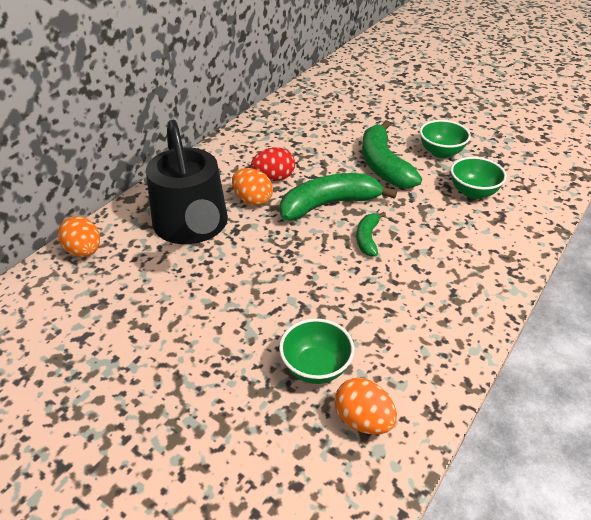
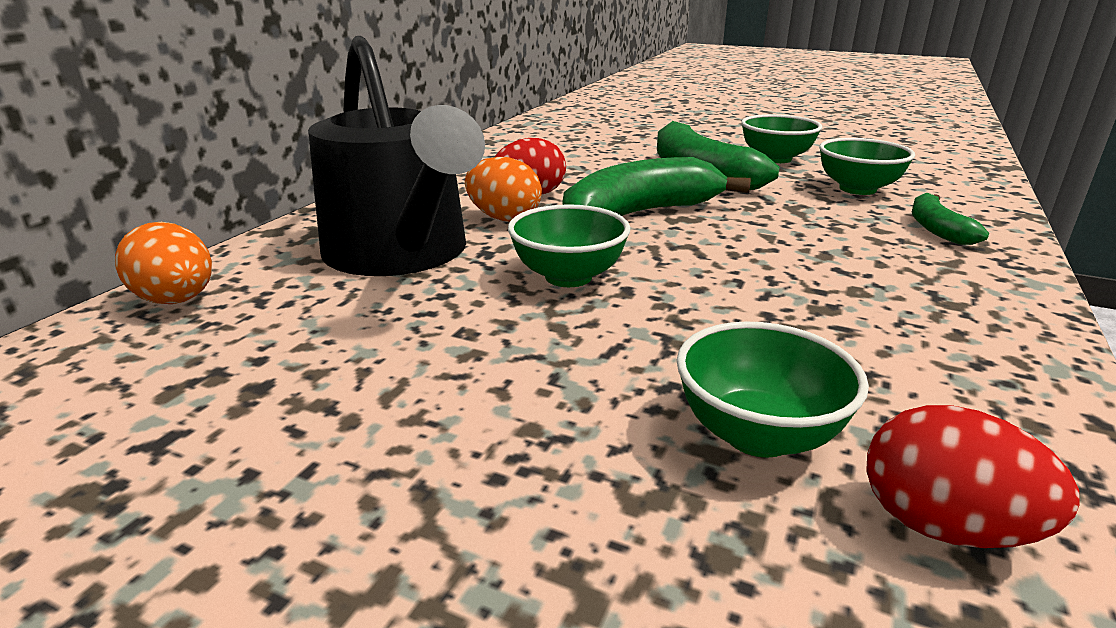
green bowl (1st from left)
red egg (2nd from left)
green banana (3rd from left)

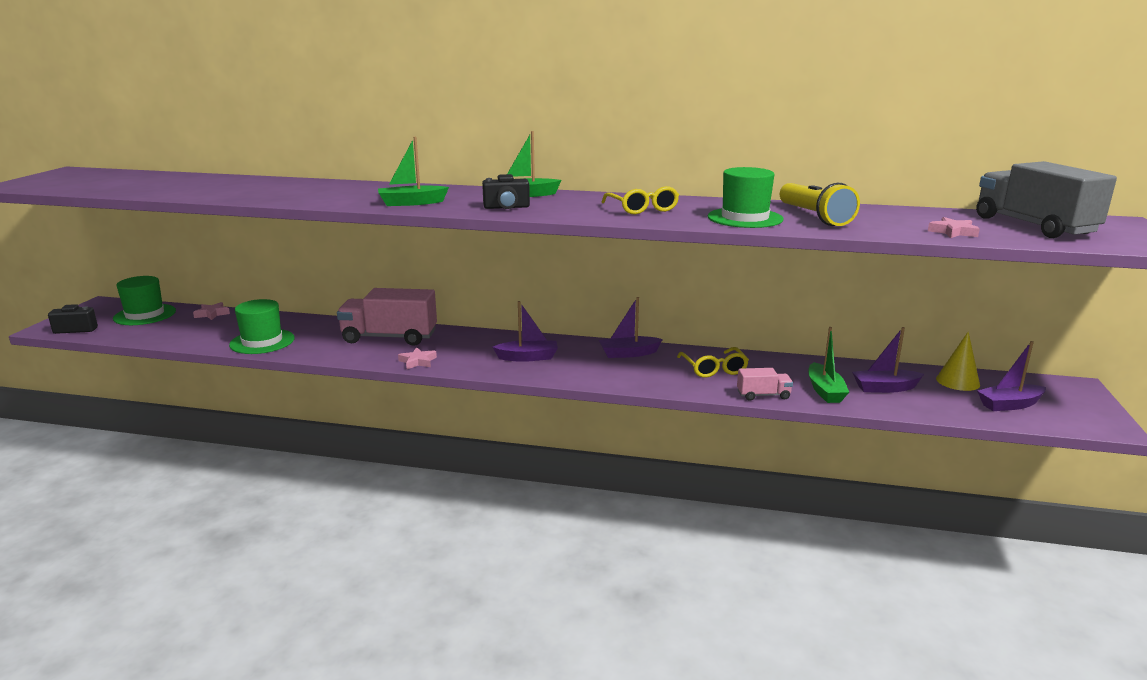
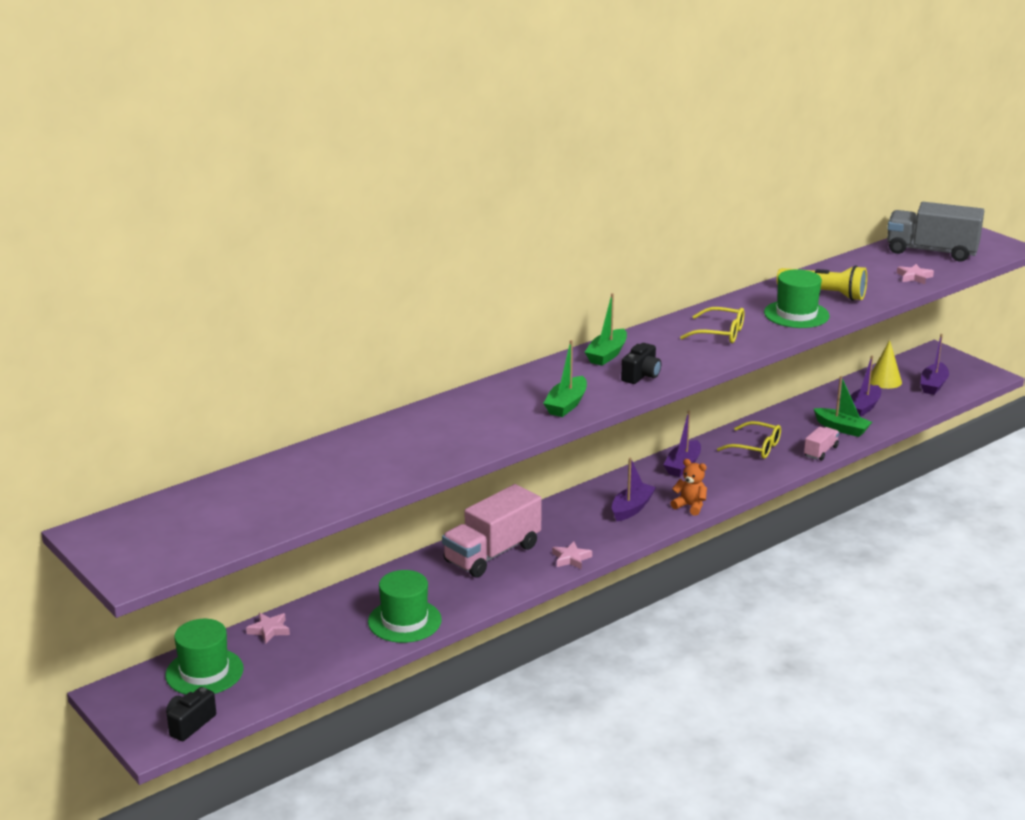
orange teddy bear

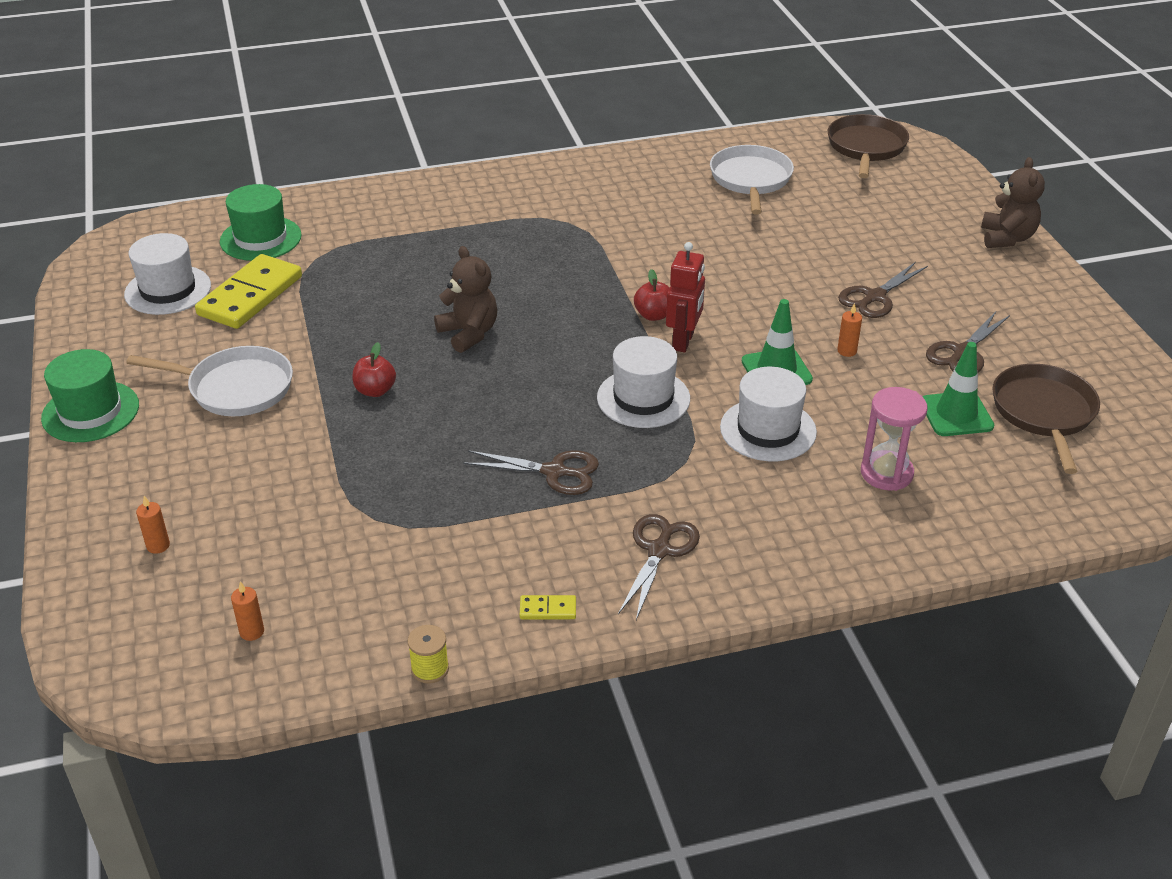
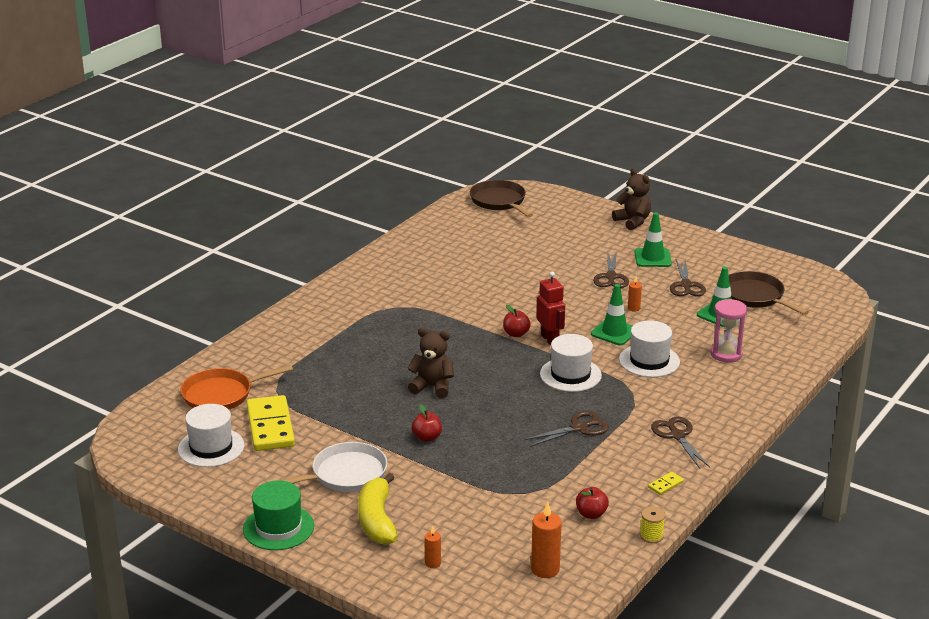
orange pan
yellow banana
orange candle (2nd from left)
red apple (3rd from left)
green traffic cone (2nd from left)
white pan (2nd from left in the first image)

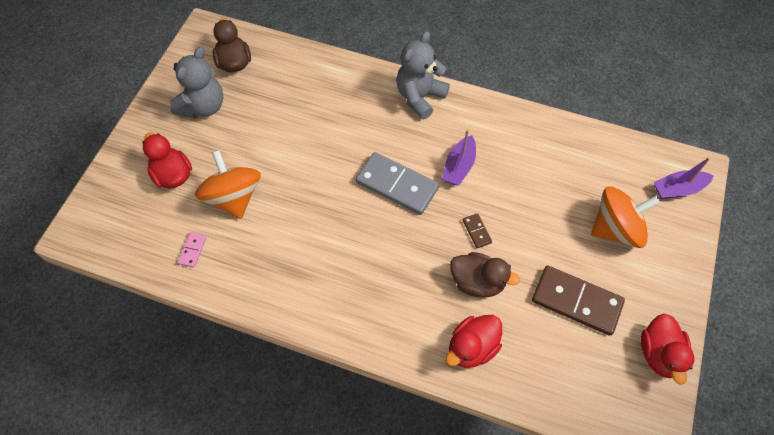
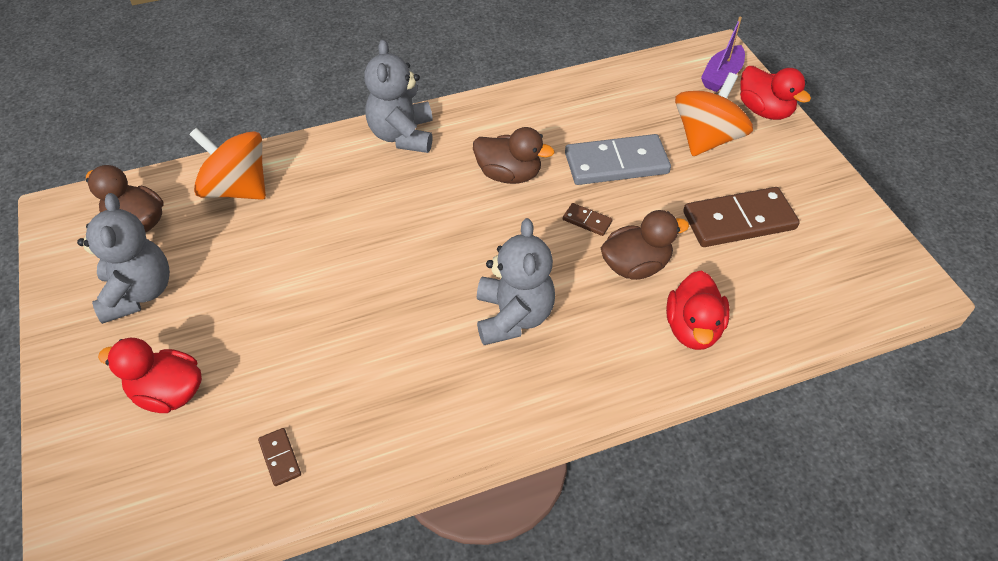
orange spinning top (1st from left)
brown domino (1st from left)
brown duck (2nd from left)
grey teddy bear (3rd from left)
grey domino
red duck (3rd from left)

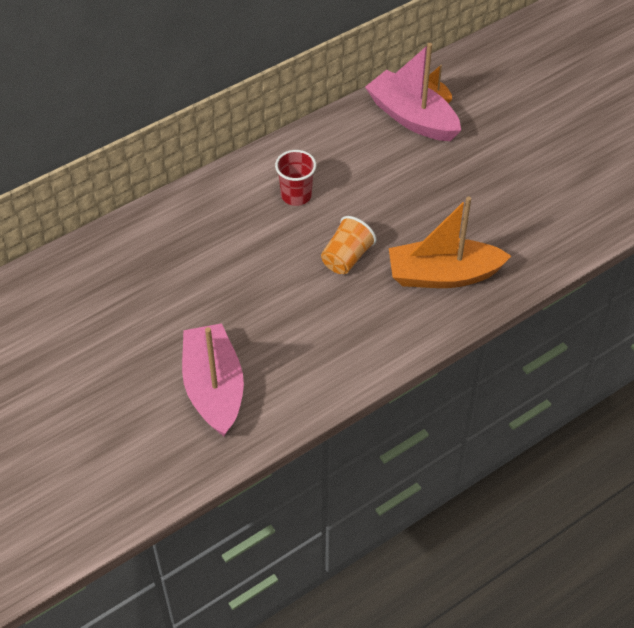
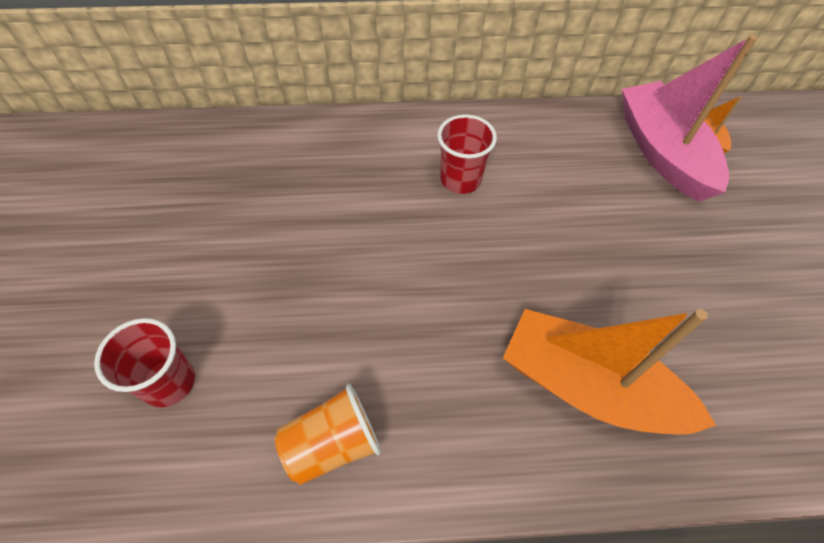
red cup (1st from left)
orange cup

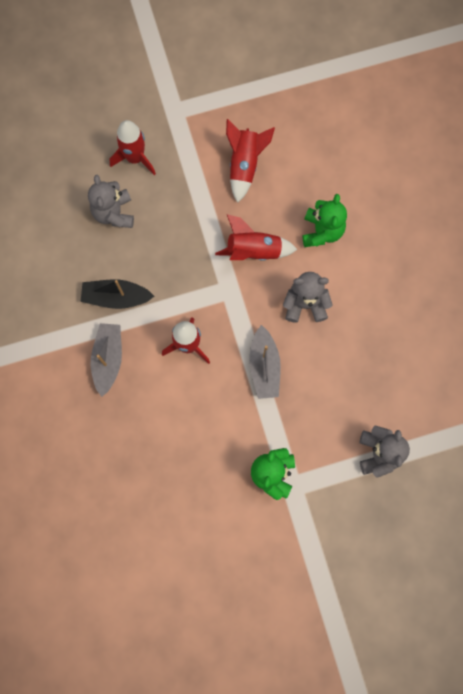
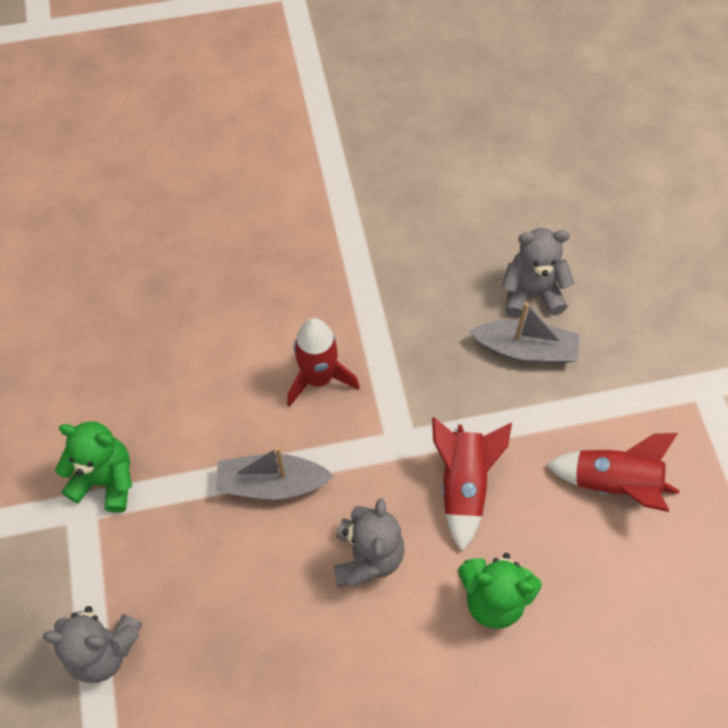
grey boat (2nd from left)
black boat
red rocket (1st from left in the first image)

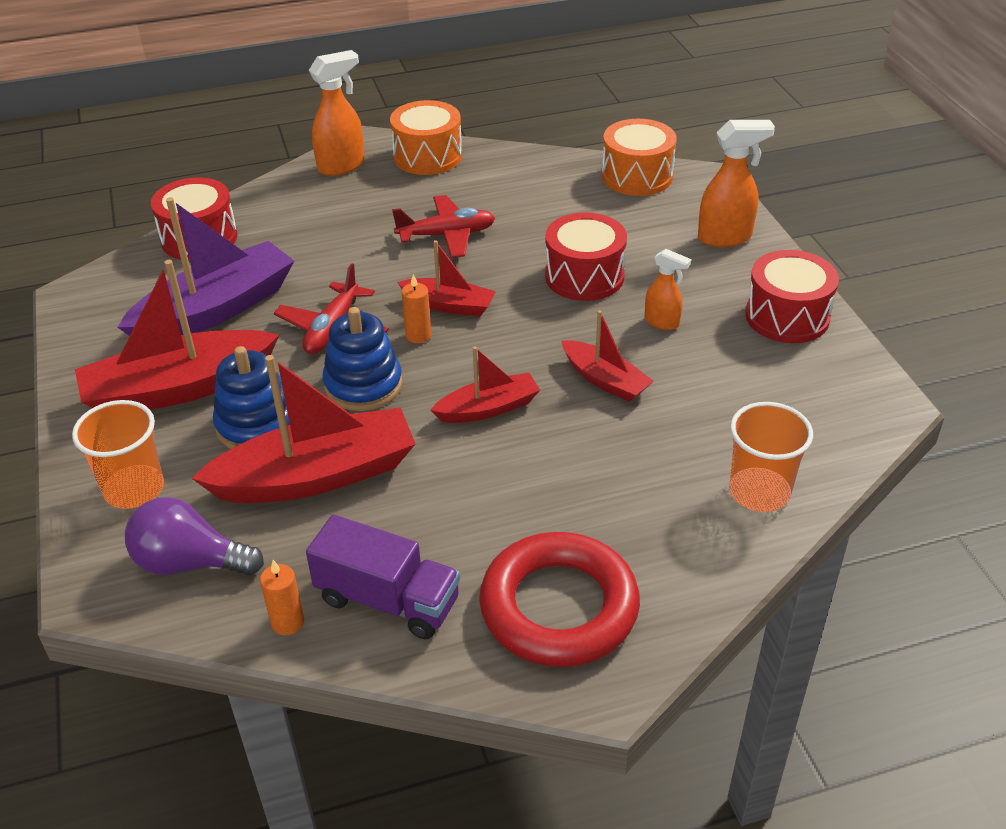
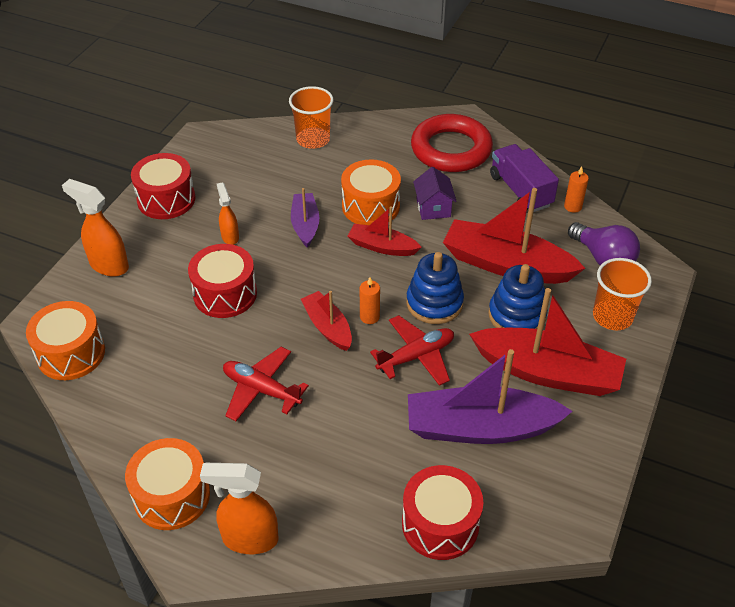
purple boat (1st from left)
orange drum (3rd from left)
purple house

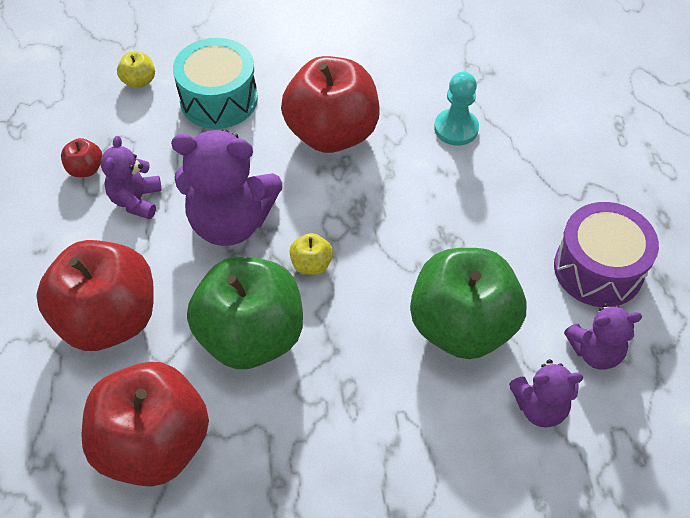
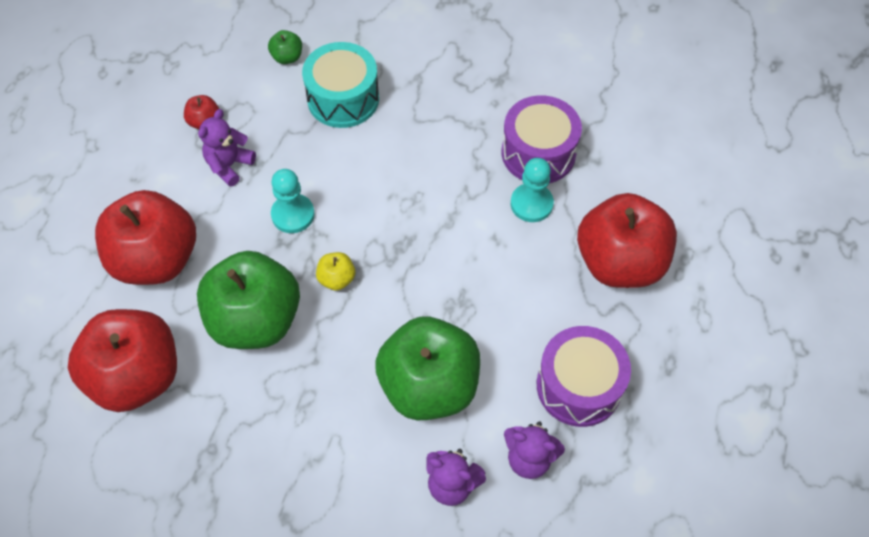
green apple (2nd from left)
turquoise pawn (1st from left)
purple drum (1st from left)
red apple (4th from left)

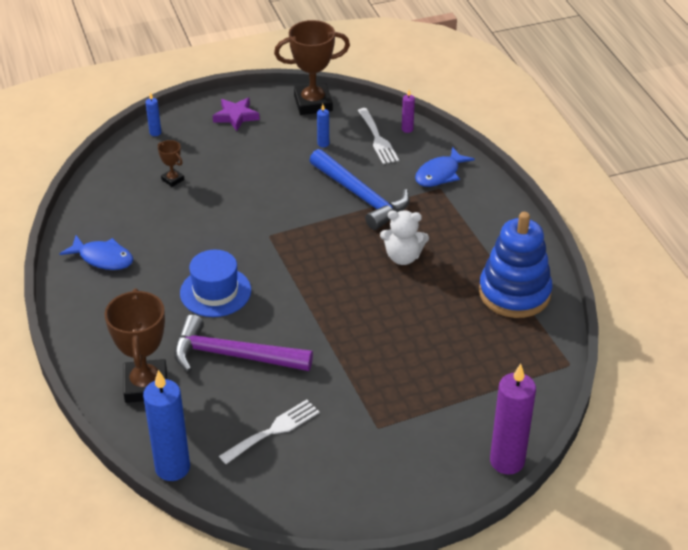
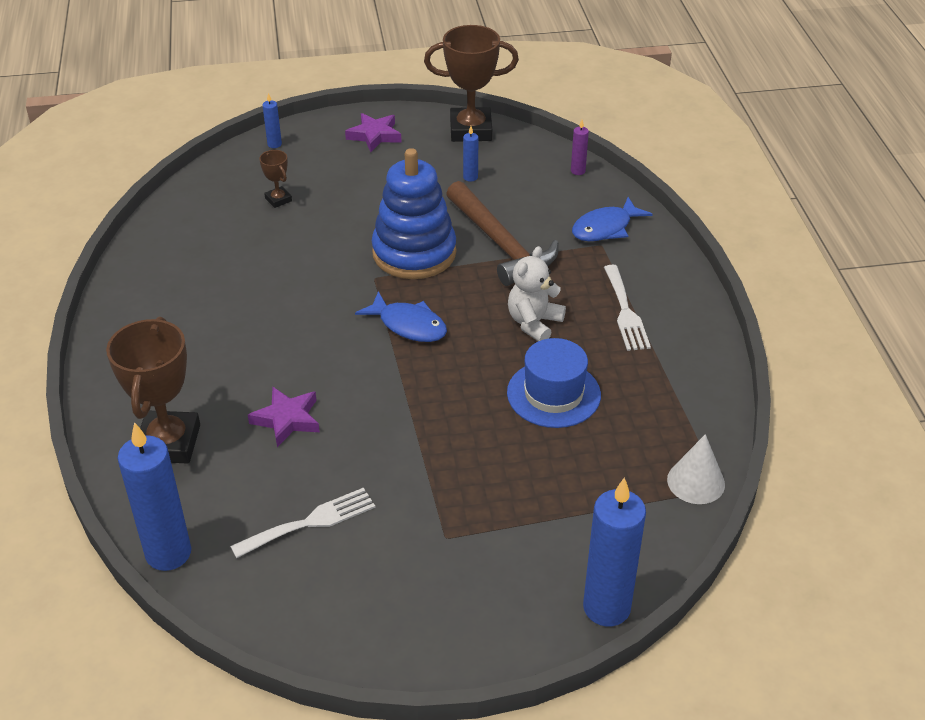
purple star (1st from left)
blue fish (1st from left)
blue stacking toy
brown hammer
blue hat
white teddy bear
blue candle (4th from left)
white fork (2nd from left)
white cone

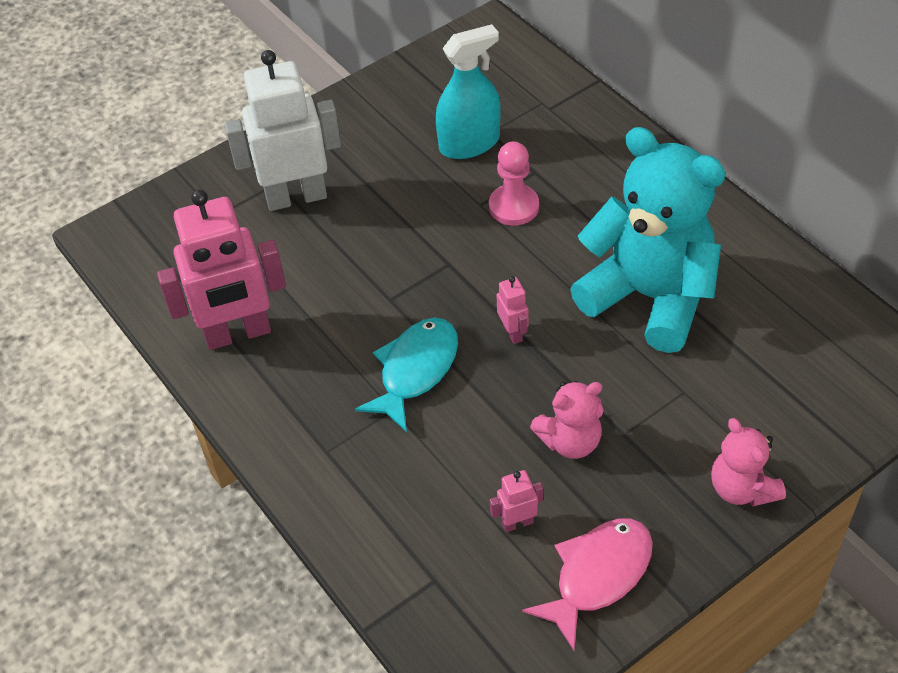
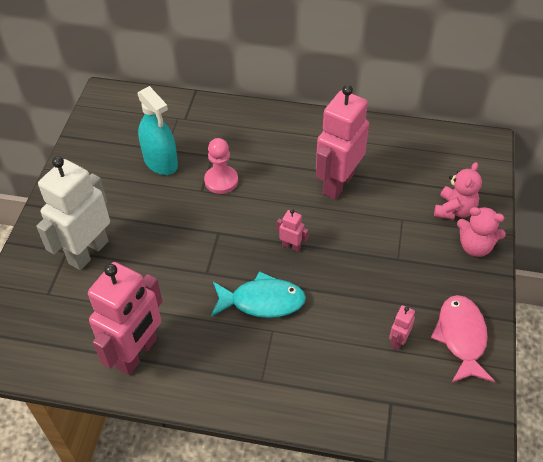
turquoise spray bottle
turquoise fish
pink robot (3rd from left)
pink teddy bear (1st from left)

